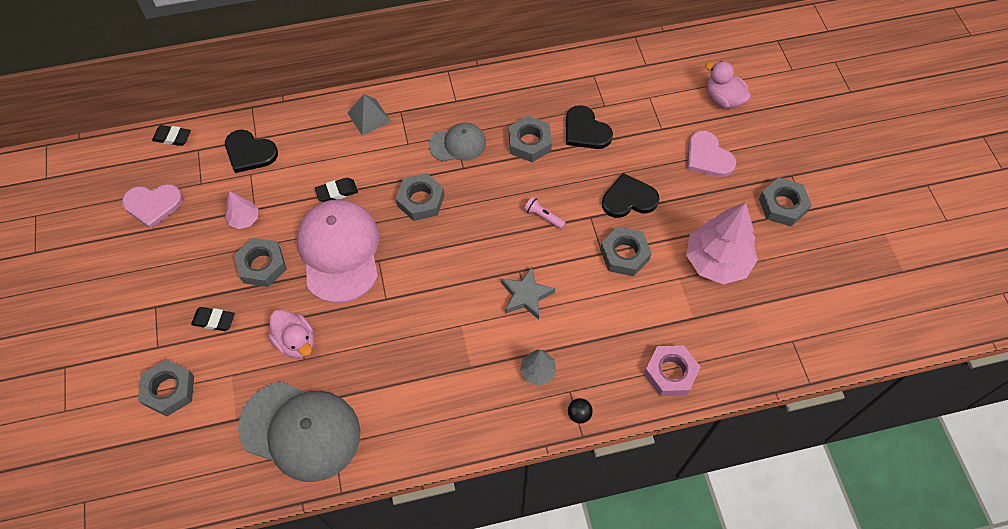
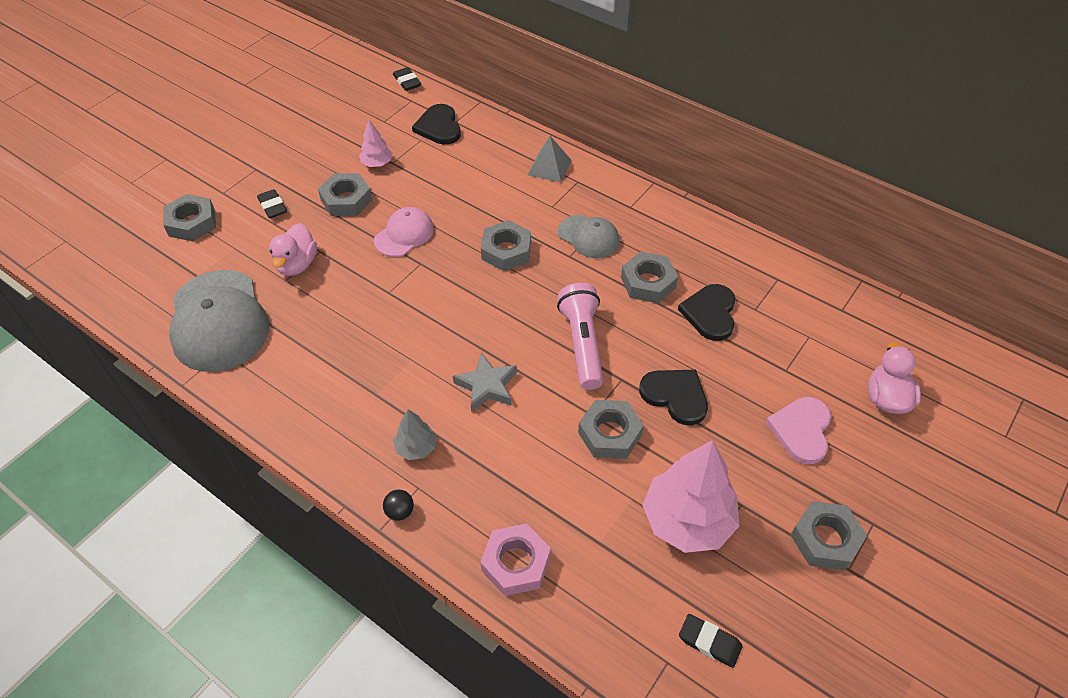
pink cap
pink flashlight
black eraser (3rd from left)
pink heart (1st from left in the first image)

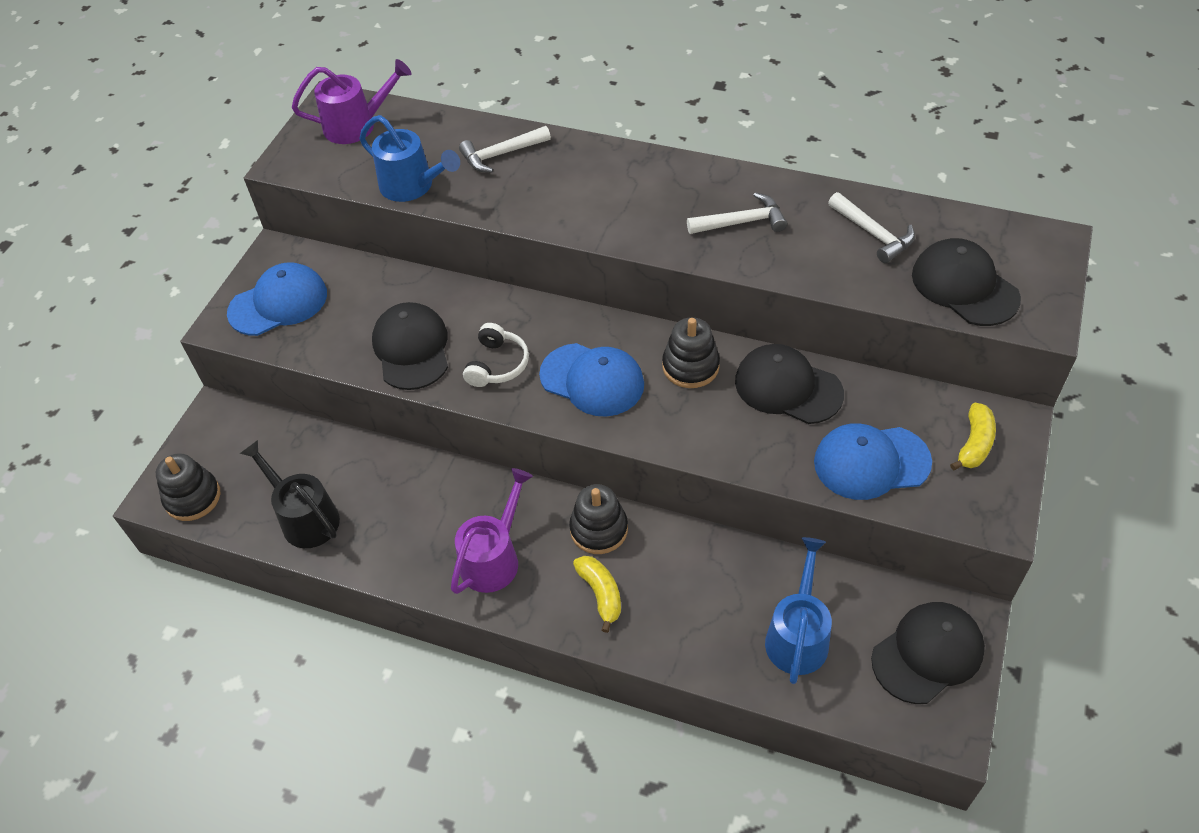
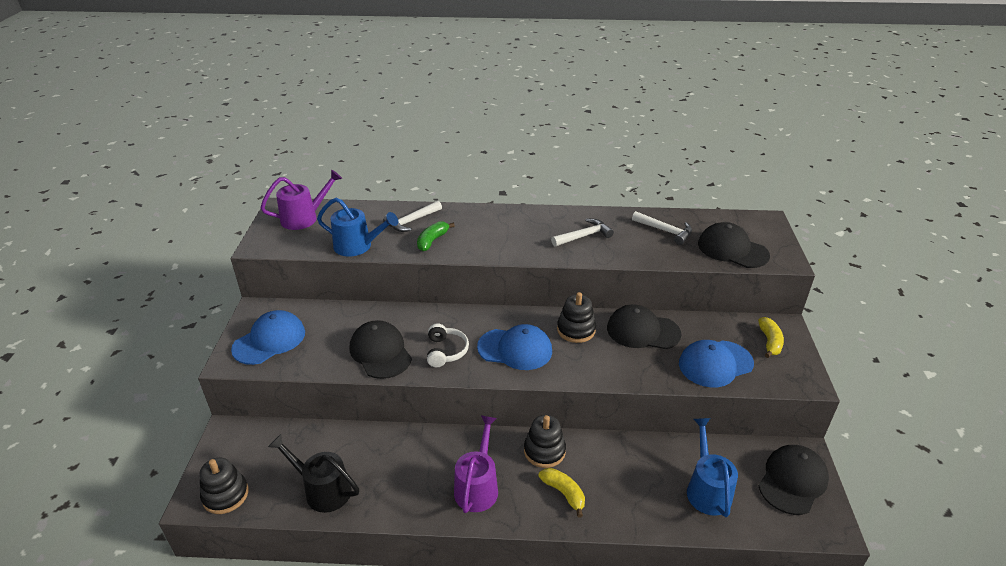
green banana

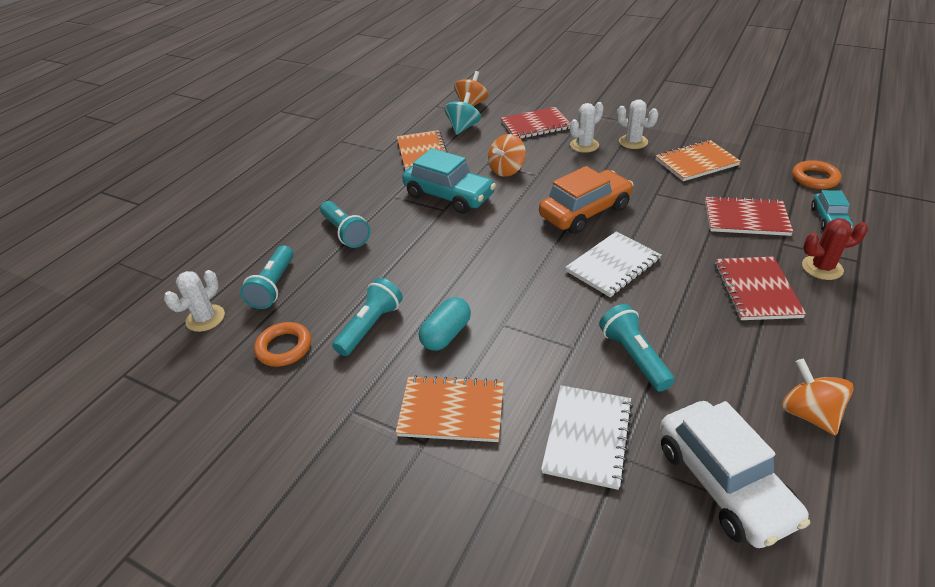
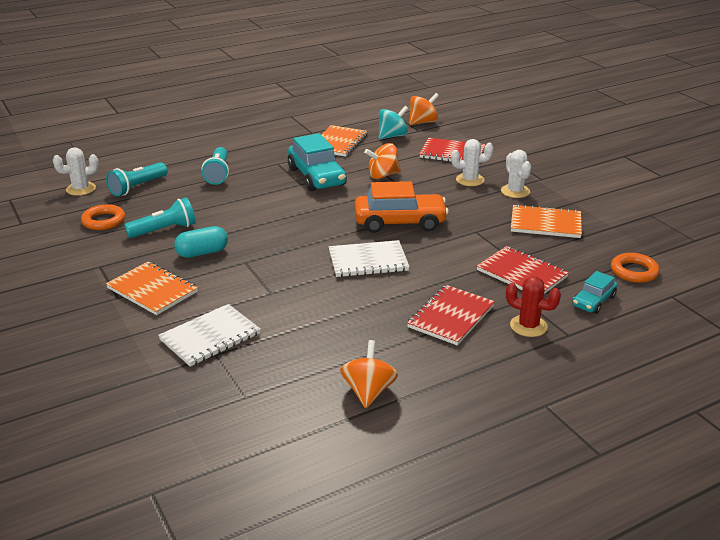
turquoise flashlight (4th from left in the first image)
white car

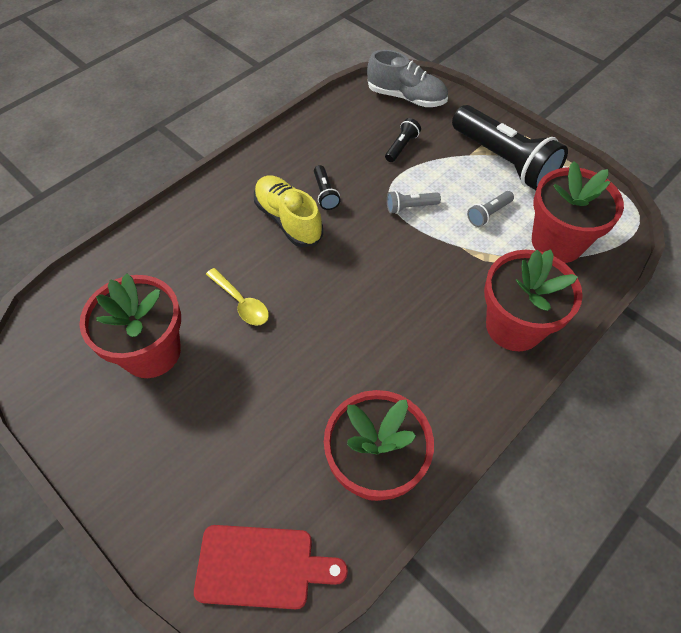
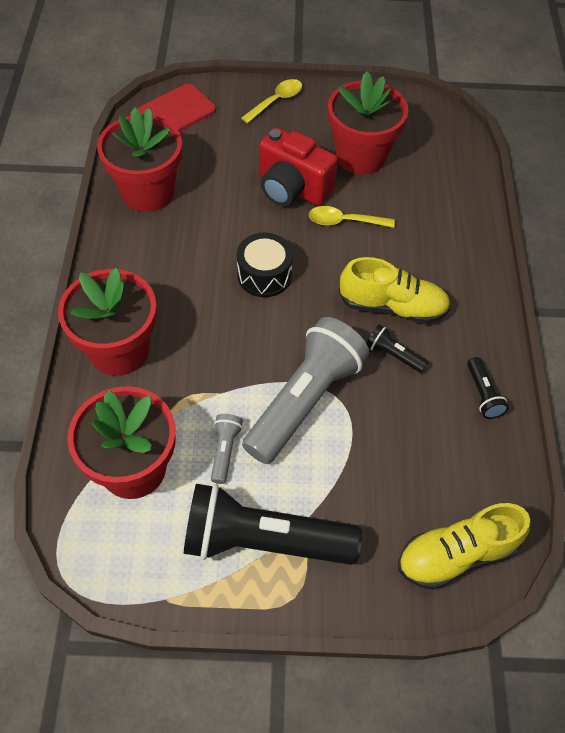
black drum
yellow spoon (1st from left)
grey flashlight (2nd from left)
red camera
yellow shoe (2nd from left)
black flashlight (3rd from left)

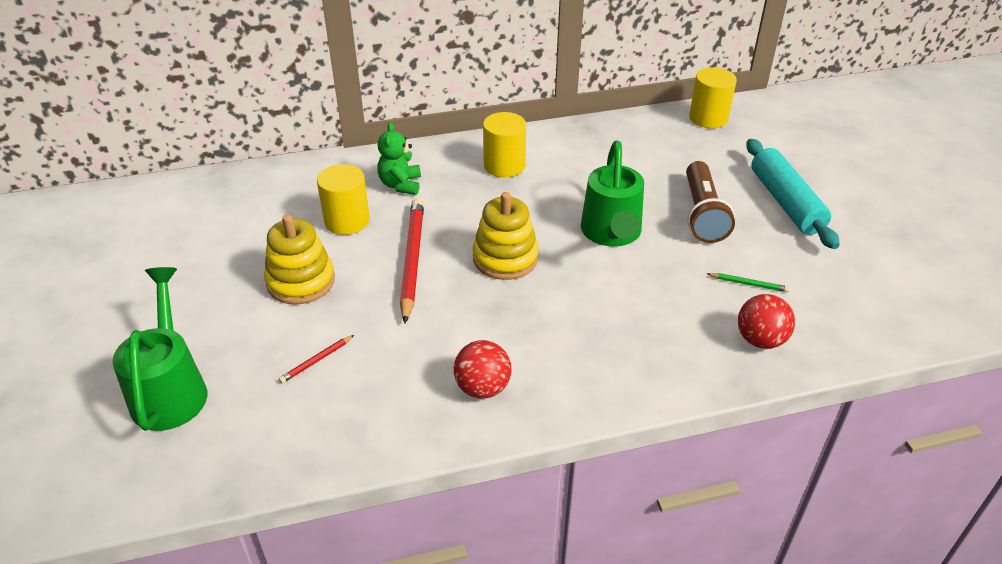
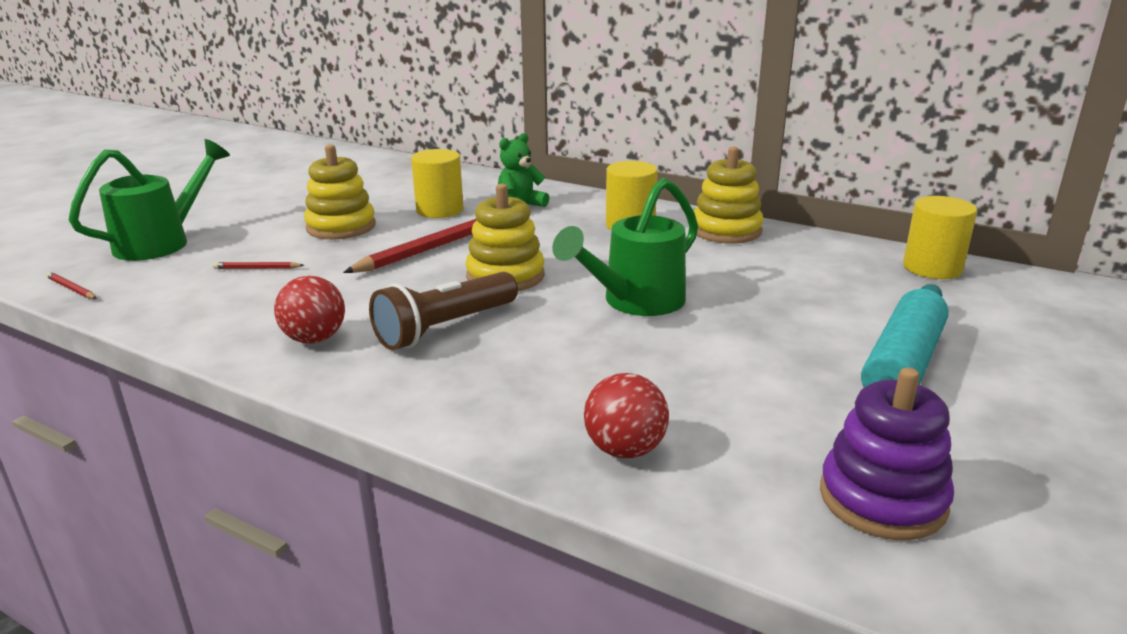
red pencil (1st from left)
brown flashlight
yellow stacking toy (3rd from left)
purple stacking toy
green pencil

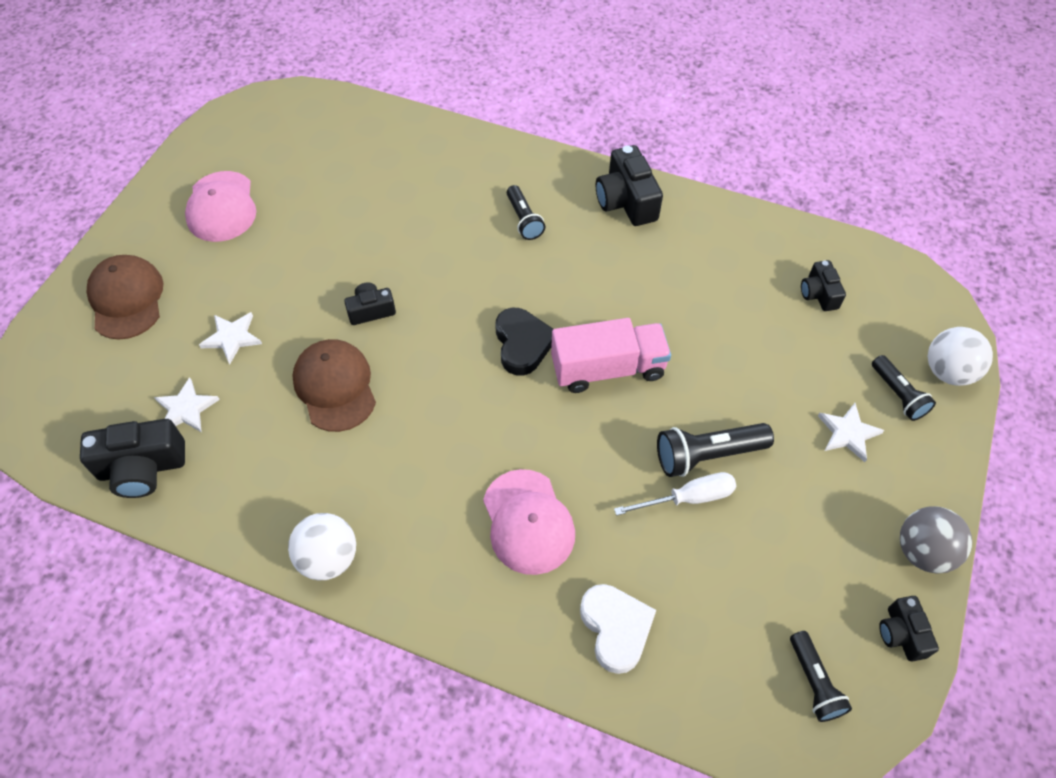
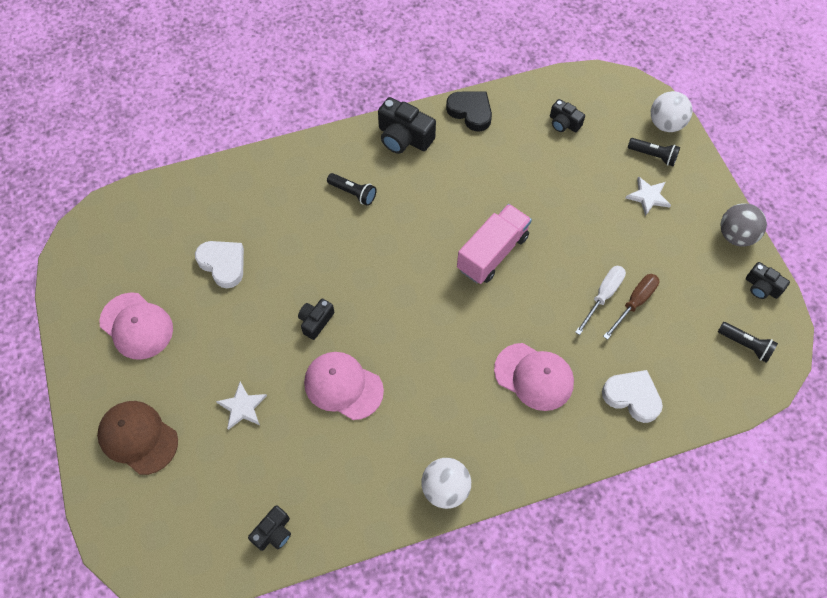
white heart (1st from left)
black camera (1st from left)
pink cap (2nd from left)
black heart
brown screwdriver
white star (1st from left in the first image)
black flashlight (2nd from left in the first image)

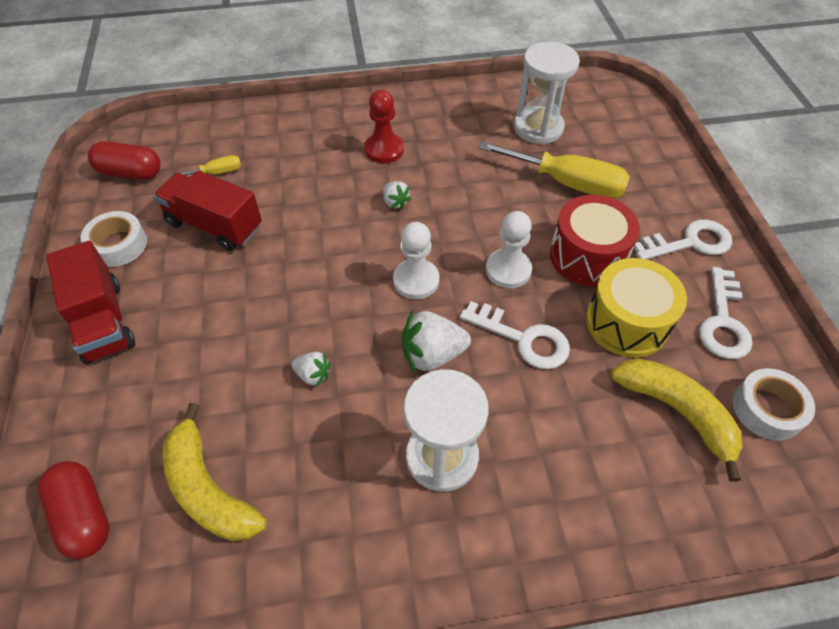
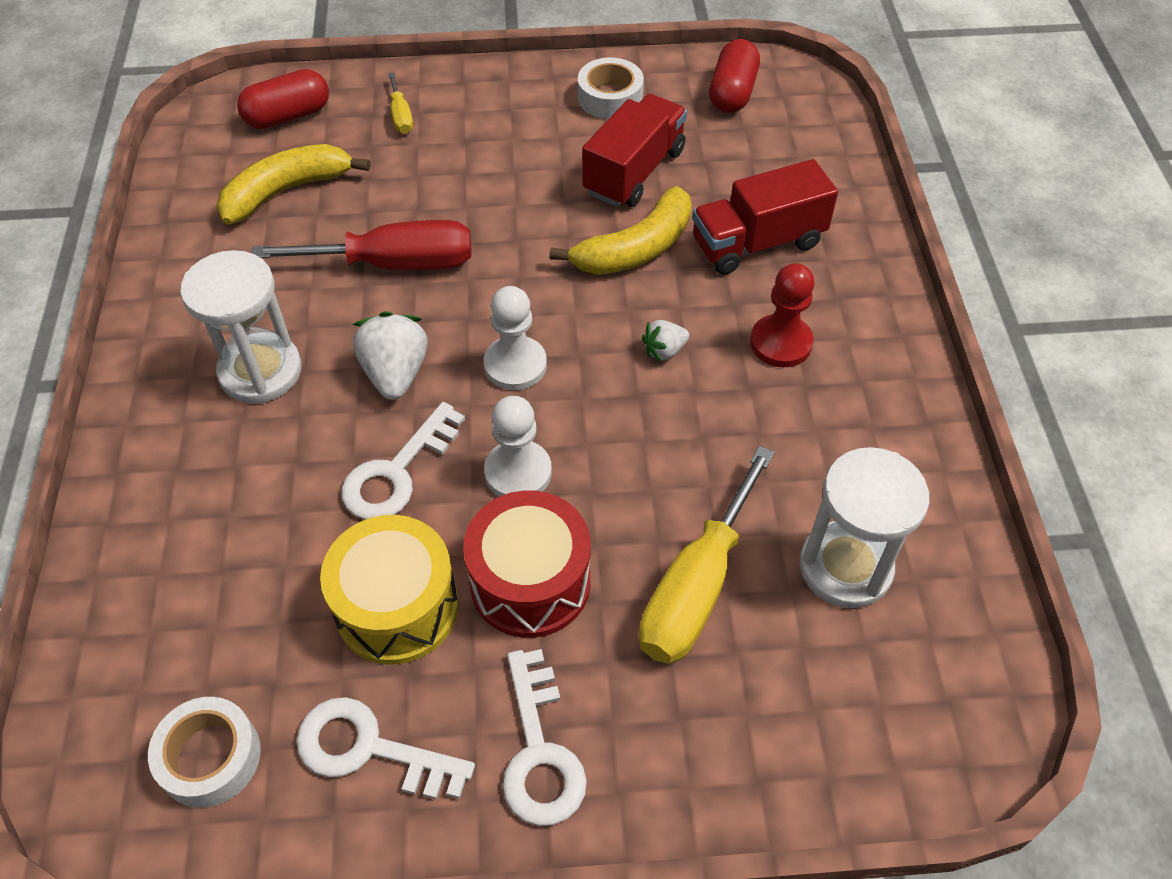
red screwdriver
yellow screwdriver (1st from left)
yellow banana (2nd from left)
red truck (2nd from left)

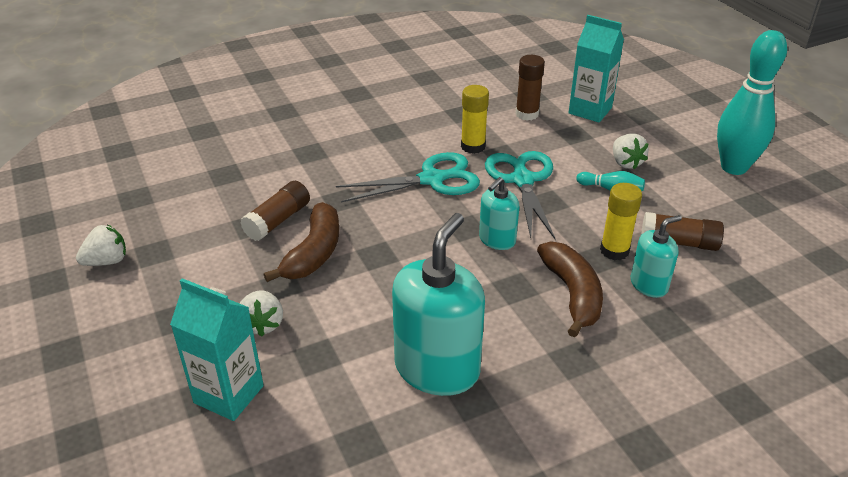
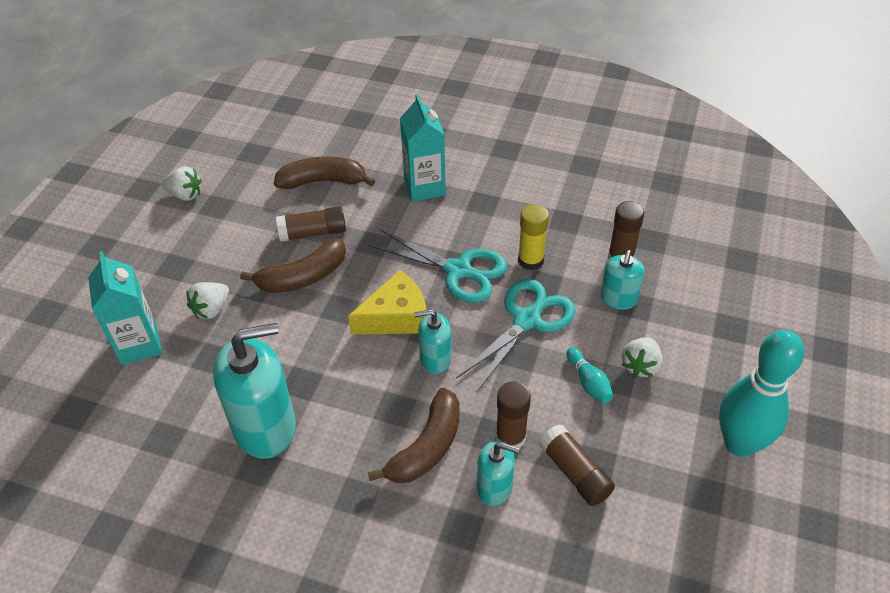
brown banana (2nd from left)
yellow cheese
turquoise carton (2nd from left)
brown glue stick (2nd from left)
turquoise soap dispenser (4th from left)

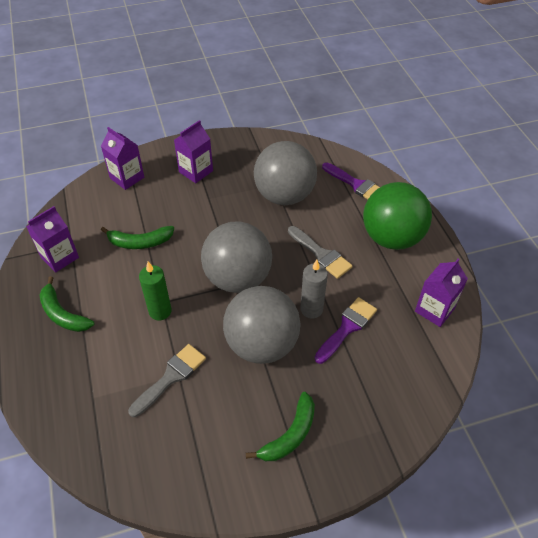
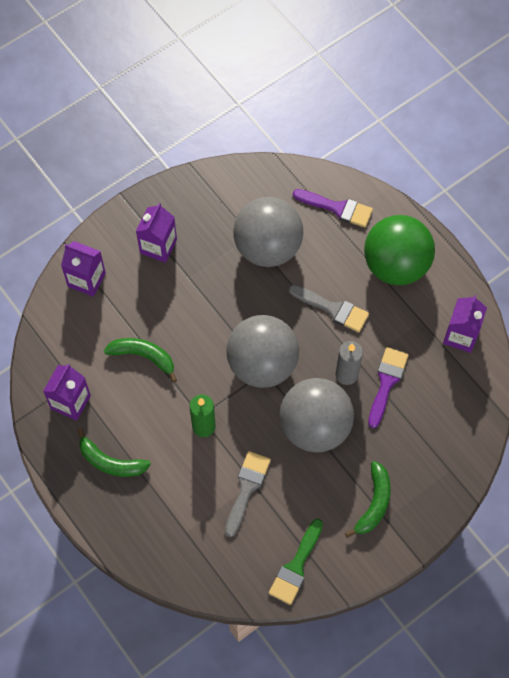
green banana (2nd from left)
green brush

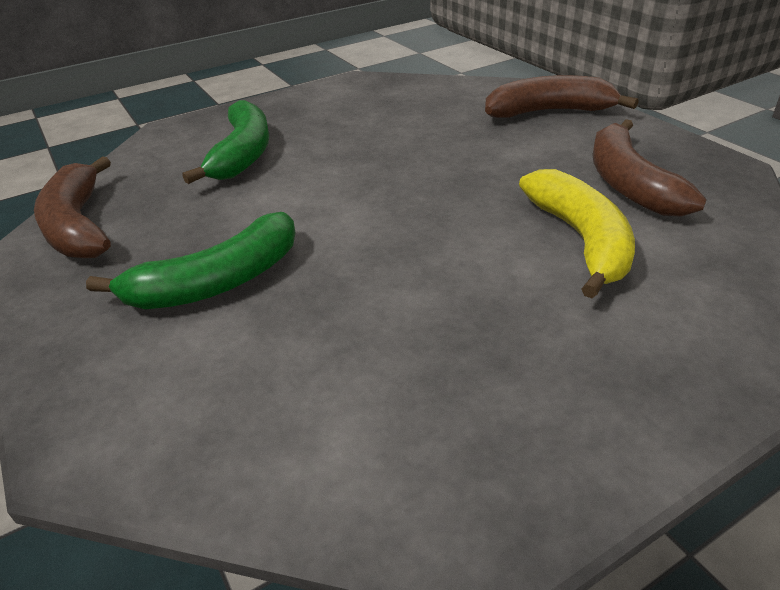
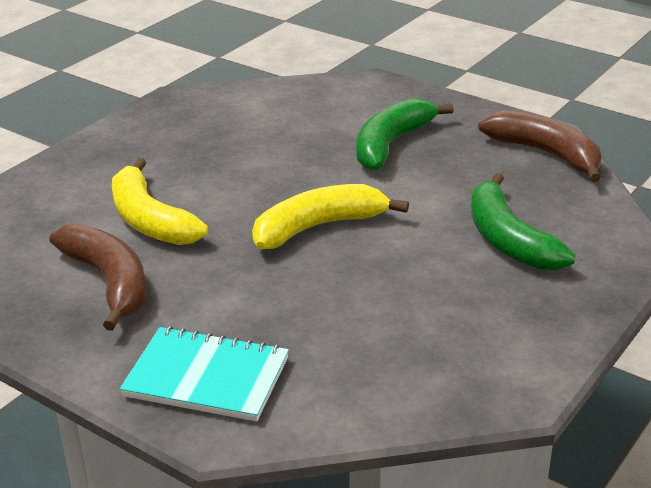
turquoise notebook
yellow banana (2nd from left)

